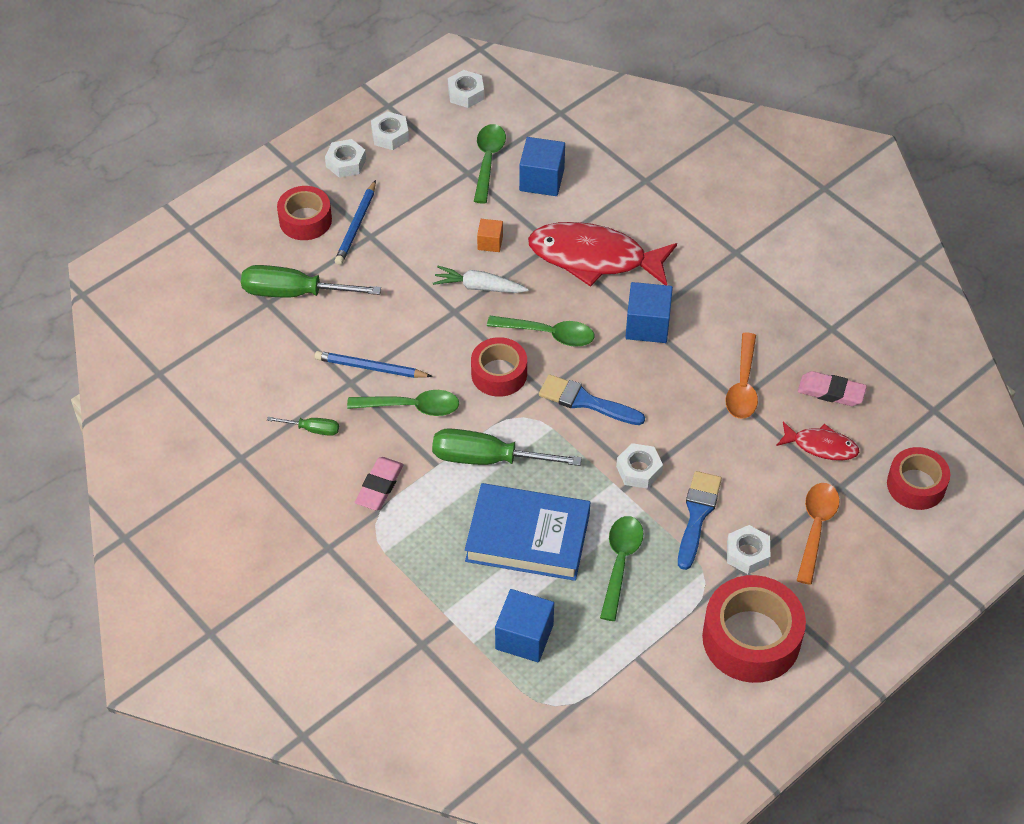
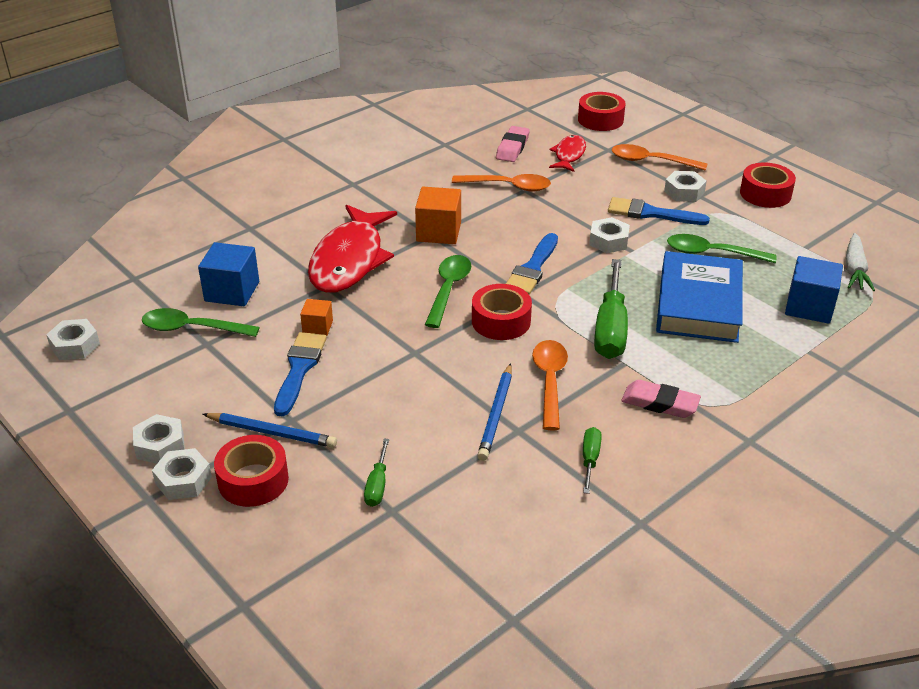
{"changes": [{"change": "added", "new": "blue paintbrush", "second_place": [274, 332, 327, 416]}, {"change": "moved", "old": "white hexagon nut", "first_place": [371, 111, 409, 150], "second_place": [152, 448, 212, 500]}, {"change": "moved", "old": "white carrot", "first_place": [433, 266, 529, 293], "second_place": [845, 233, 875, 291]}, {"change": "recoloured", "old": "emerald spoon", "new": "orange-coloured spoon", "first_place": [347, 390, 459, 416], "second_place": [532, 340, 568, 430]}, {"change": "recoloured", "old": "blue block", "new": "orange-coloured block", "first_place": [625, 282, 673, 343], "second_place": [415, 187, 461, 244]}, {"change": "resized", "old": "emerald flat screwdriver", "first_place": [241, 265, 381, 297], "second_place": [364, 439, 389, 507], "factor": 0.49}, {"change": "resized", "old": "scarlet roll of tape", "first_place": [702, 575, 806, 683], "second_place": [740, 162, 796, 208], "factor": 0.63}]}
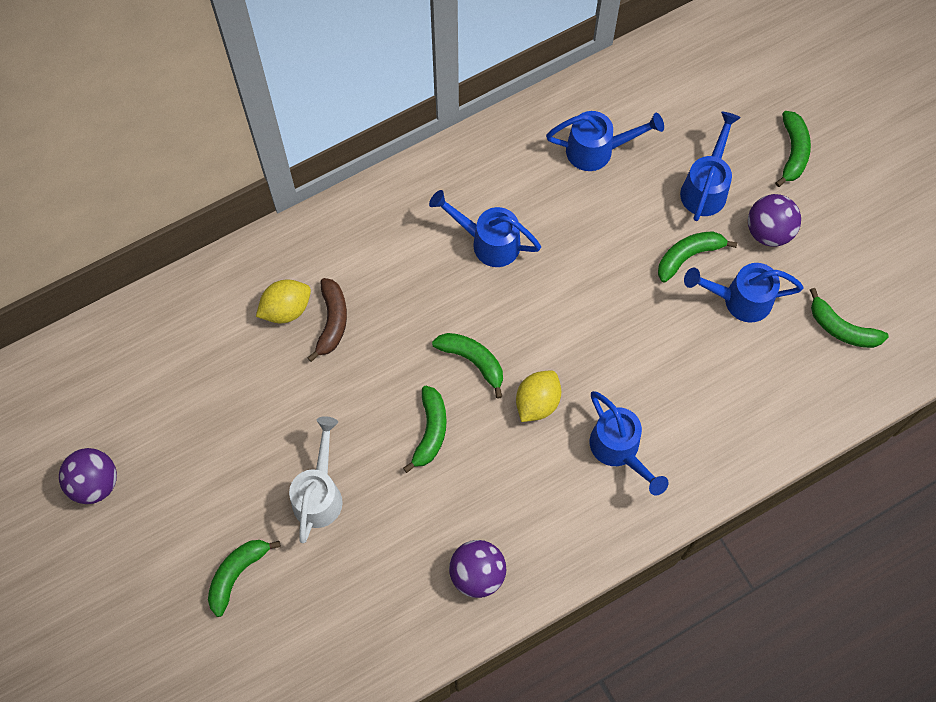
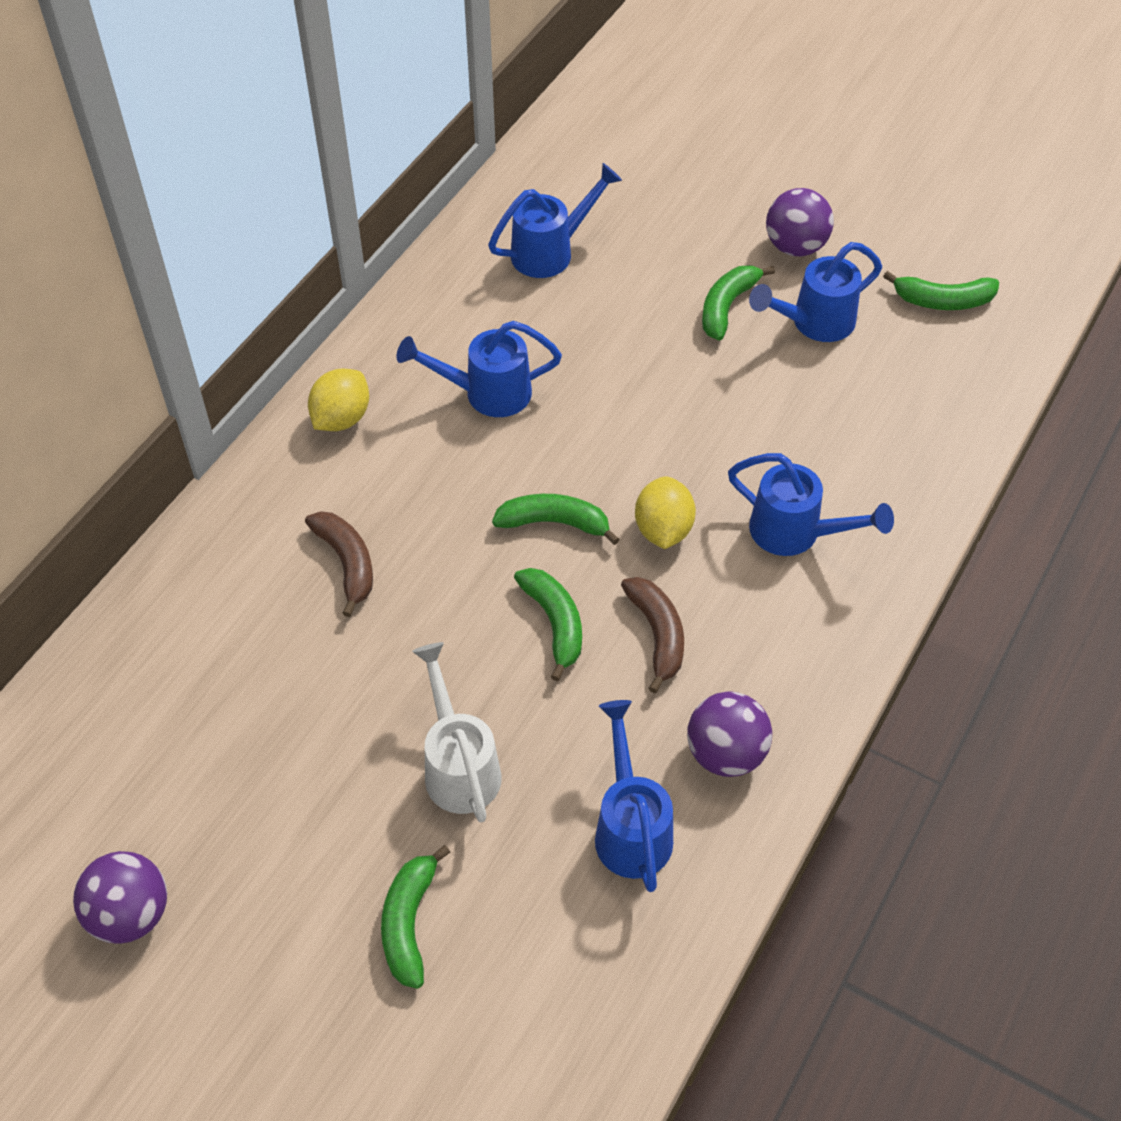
{"changes": [{"change": "removed", "old": "emerald banana", "first_place": [775, 111, 811, 187]}, {"change": "added", "new": "dark brown banana", "second_place": [621, 577, 684, 693]}, {"change": "moved", "old": "bright yellow citrus fruit", "first_place": [256, 279, 311, 323], "second_place": [308, 369, 369, 431]}, {"change": "moved", "old": "blue watering pot", "first_place": [680, 112, 741, 221], "second_place": [595, 700, 673, 892]}]}
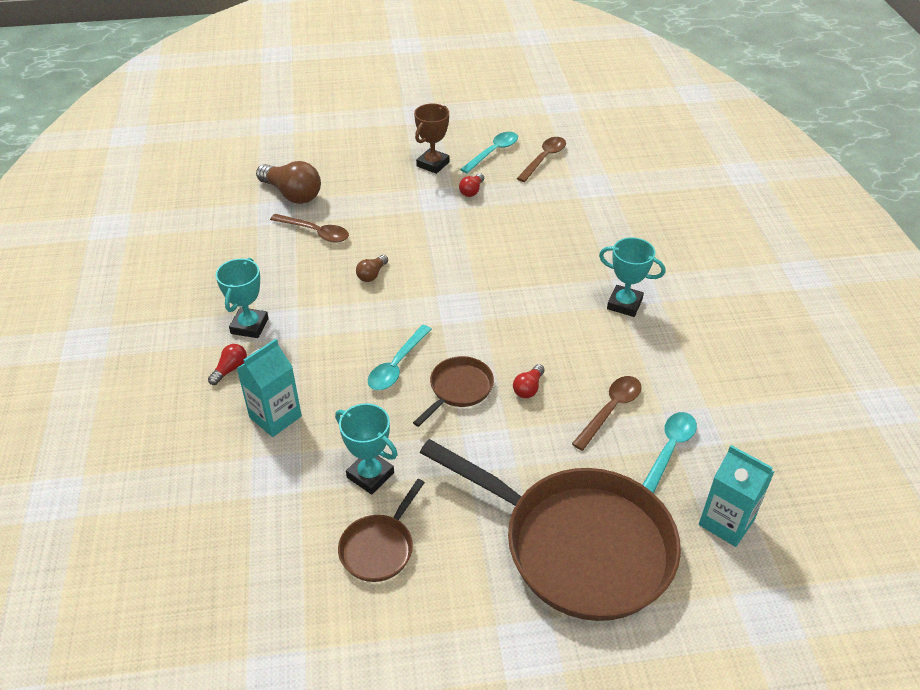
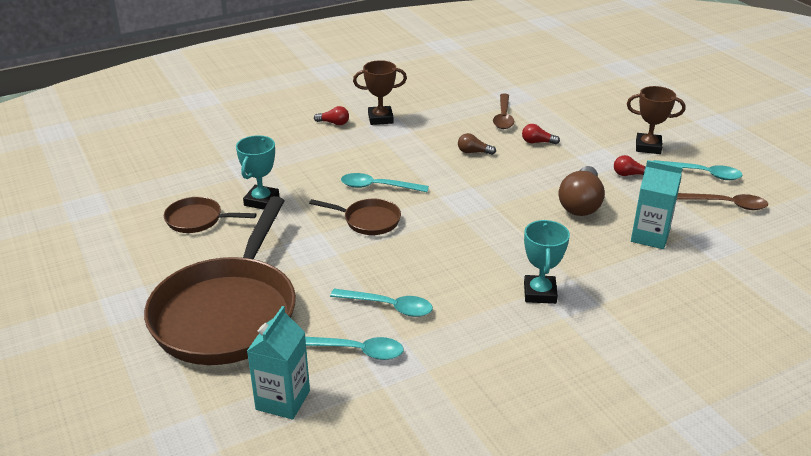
{"changes": [{"change": "moved", "old": "aqua carton", "first_place": [236, 339, 302, 437], "second_place": [631, 160, 683, 249]}, {"change": "moved", "old": "dark brown lightbulb", "first_place": [256, 161, 321, 204], "second_place": [559, 166, 605, 216]}, {"change": "moved", "old": "scarlet lightbulb", "first_place": [513, 364, 545, 398], "second_place": [522, 124, 560, 144]}, {"change": "recoloured", "old": "aqua prize cup", "new": "dark brown prize cup", "first_place": [216, 258, 269, 338], "second_place": [353, 60, 407, 125]}, {"change": "recoloured", "old": "dark brown spoon", "new": "aqua spoon", "first_place": [572, 376, 641, 451], "second_place": [330, 289, 433, 317]}]}
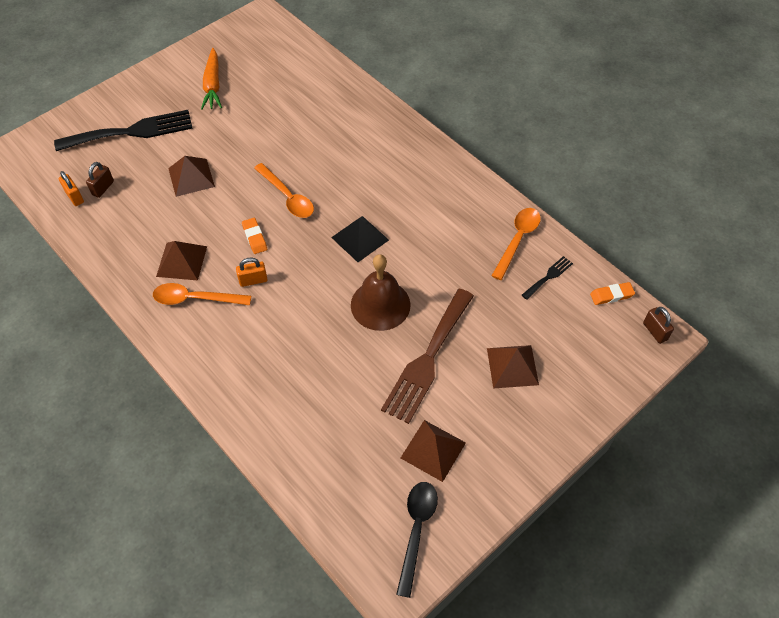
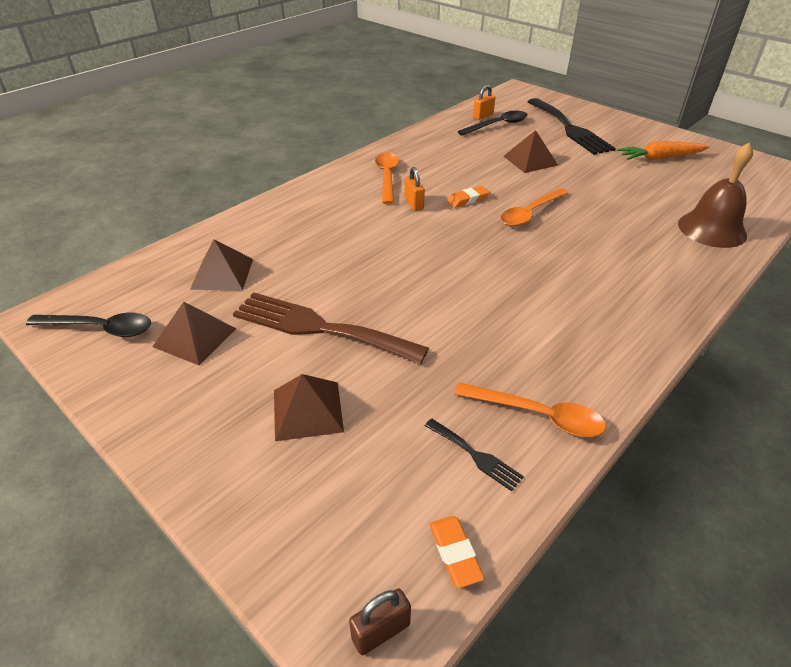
{"changes": [{"change": "removed", "old": "black pyramid shape", "first_place": [331, 216, 389, 262]}, {"change": "moved", "old": "dark brown pyramid shape", "first_place": [156, 241, 207, 281], "second_place": [190, 239, 253, 290]}, {"change": "moved", "old": "dark brown bell", "first_place": [351, 254, 411, 331], "second_place": [678, 142, 753, 248]}, {"change": "replaced", "old": "dark brown padlock", "new": "black spoon", "first_place": [86, 162, 114, 198], "second_place": [458, 111, 528, 136]}]}
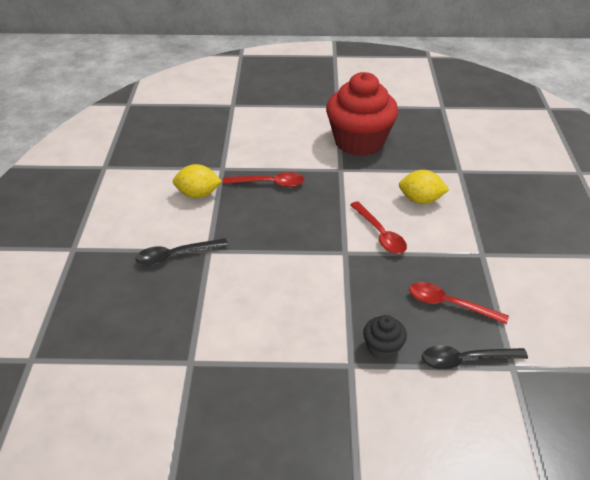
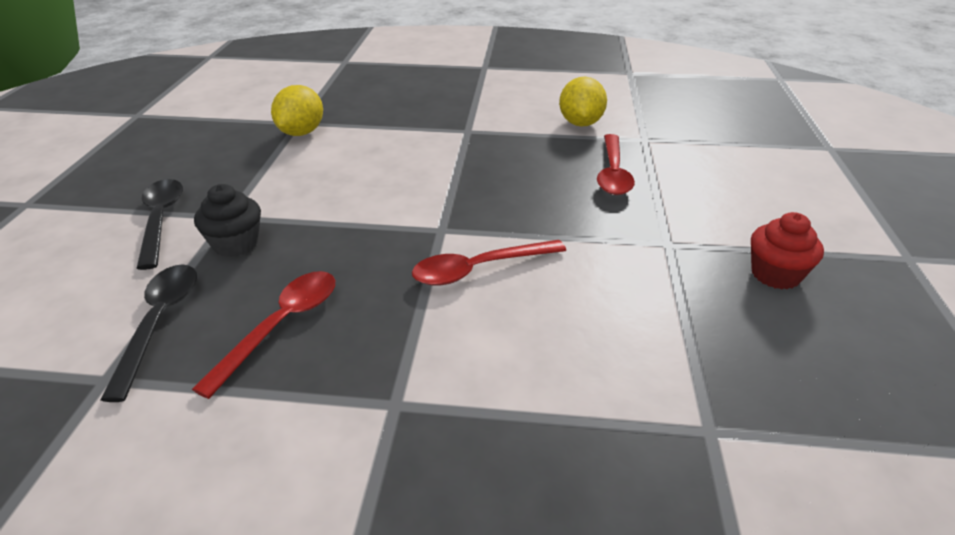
{"changes": [{"change": "moved", "old": "black spoon", "first_place": [136, 238, 228, 266], "second_place": [136, 179, 183, 270]}, {"change": "moved", "old": "bright yellow citrus fruit", "first_place": [399, 170, 449, 204], "second_place": [271, 85, 323, 136]}, {"change": "resized", "old": "scarlet fairy cake", "first_place": [326, 72, 398, 156], "second_place": [751, 212, 824, 290], "factor": 0.44}]}
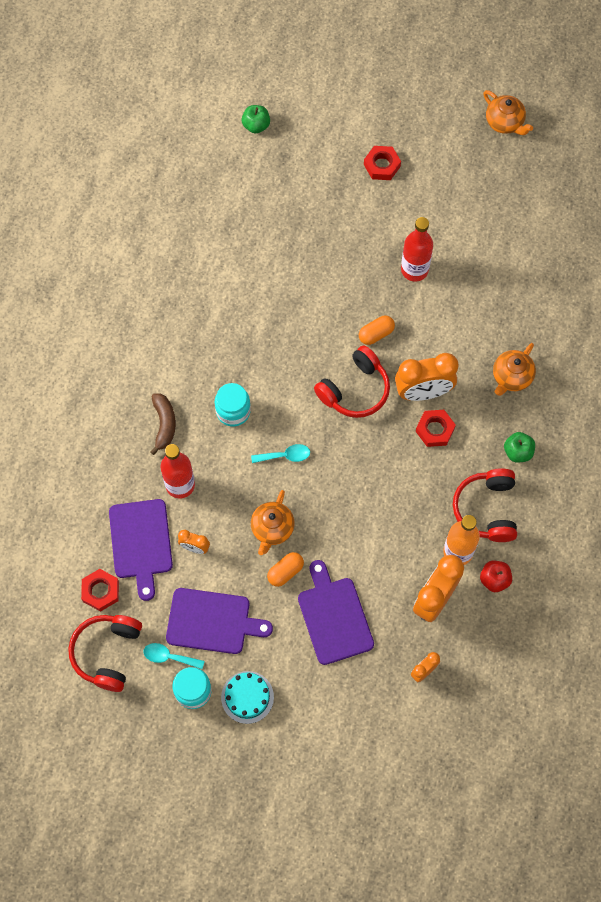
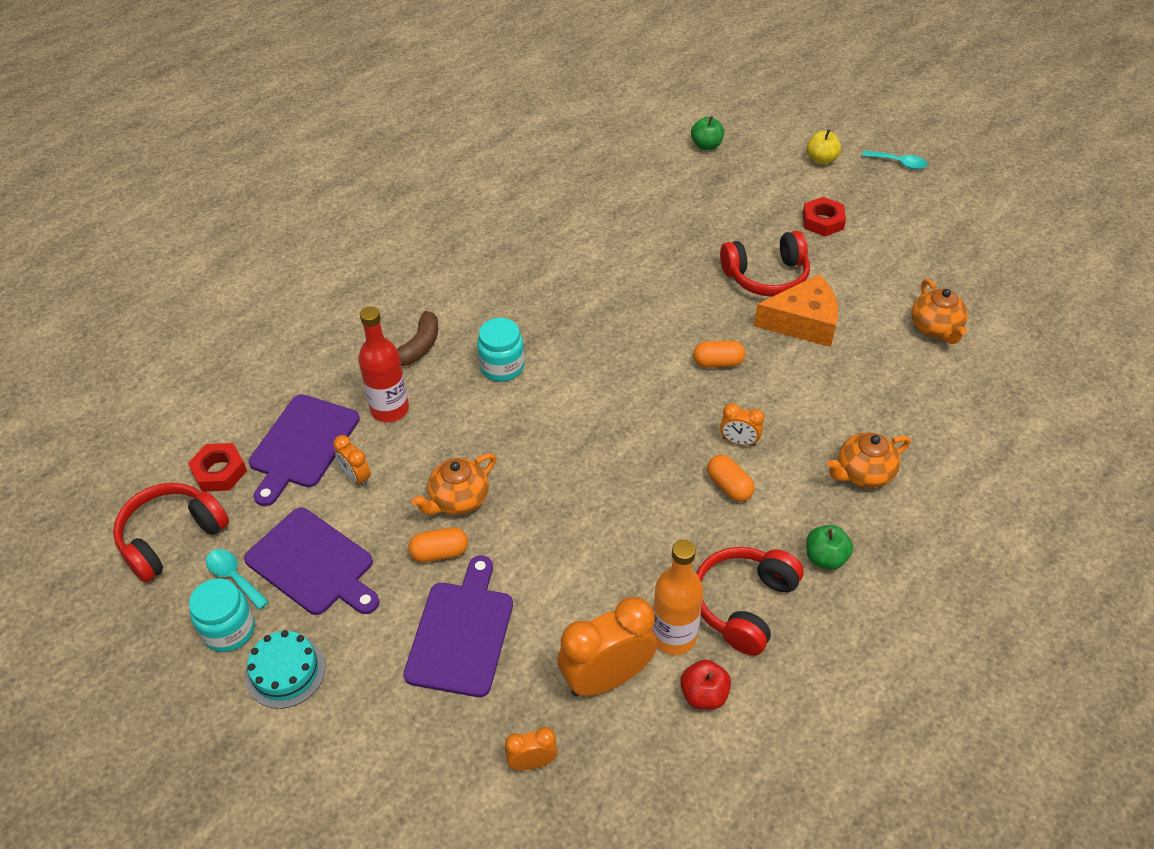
{"changes": [{"change": "added", "new": "bright yellow apple", "second_place": [807, 130, 841, 165]}, {"change": "moved", "old": "aqua spoon", "first_place": [251, 444, 310, 463], "second_place": [862, 151, 927, 169]}, {"change": "moved", "old": "scarlet headphones", "first_place": [314, 345, 390, 418], "second_place": [720, 231, 810, 297]}, {"change": "moved", "old": "orange-coloured tea pot", "first_place": [483, 90, 533, 135], "second_place": [911, 279, 968, 344]}, {"change": "replaced", "old": "scarlet bottle", "new": "orange-coloured cheese wedge", "first_place": [401, 217, 433, 282], "second_place": [754, 274, 838, 347]}, {"change": "replaced", "old": "scarlet hexagon nut", "new": "orange-coloured pill", "first_place": [416, 410, 456, 447], "second_place": [707, 455, 755, 502]}, {"change": "resized", "old": "orange-coloured bedside clock", "first_place": [395, 353, 459, 401], "second_place": [720, 403, 764, 446], "factor": 0.5}]}
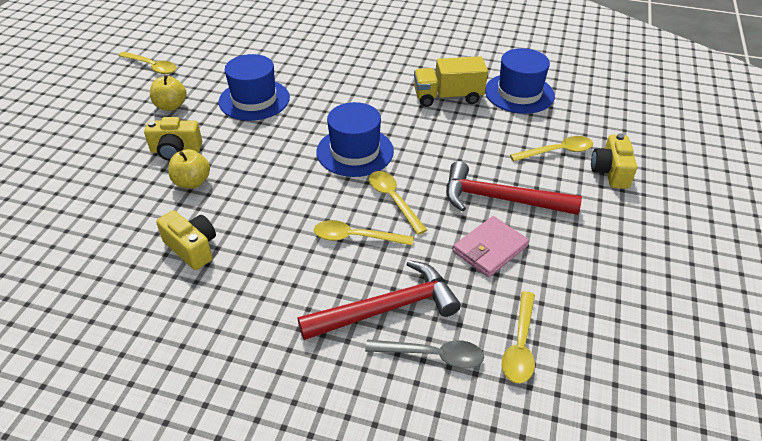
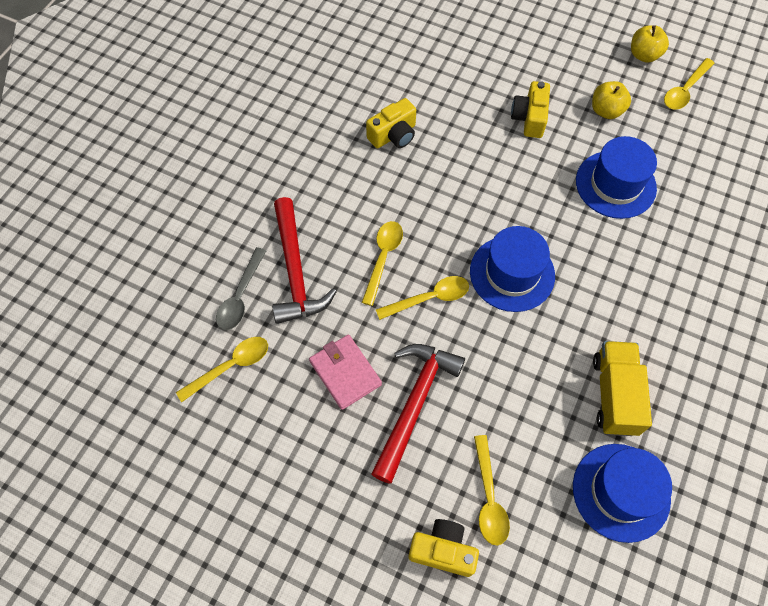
{"changes": [{"change": "moved", "old": "bright yellow apple", "first_place": [168, 149, 210, 189], "second_place": [631, 25, 669, 63]}, {"change": "turned", "old": "bright yellow spoon", "first_place": [502, 291, 535, 383], "second_place": [176, 337, 268, 402], "degrees": 120}]}
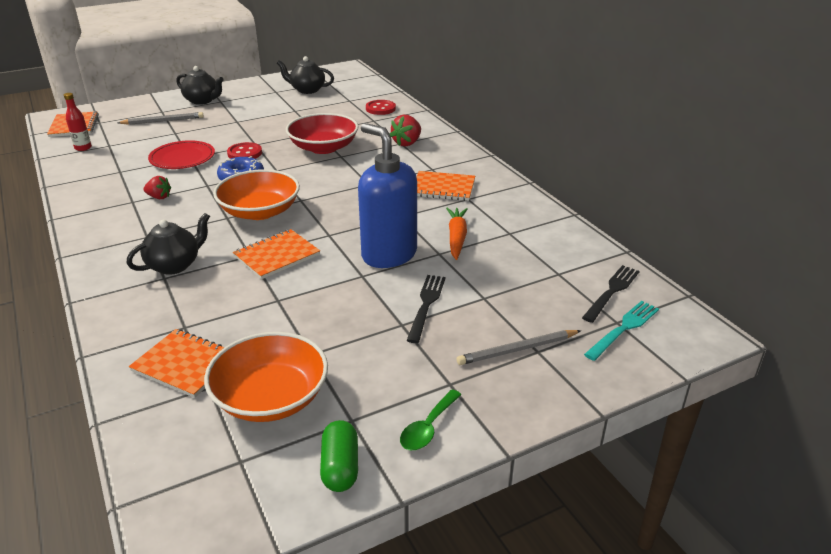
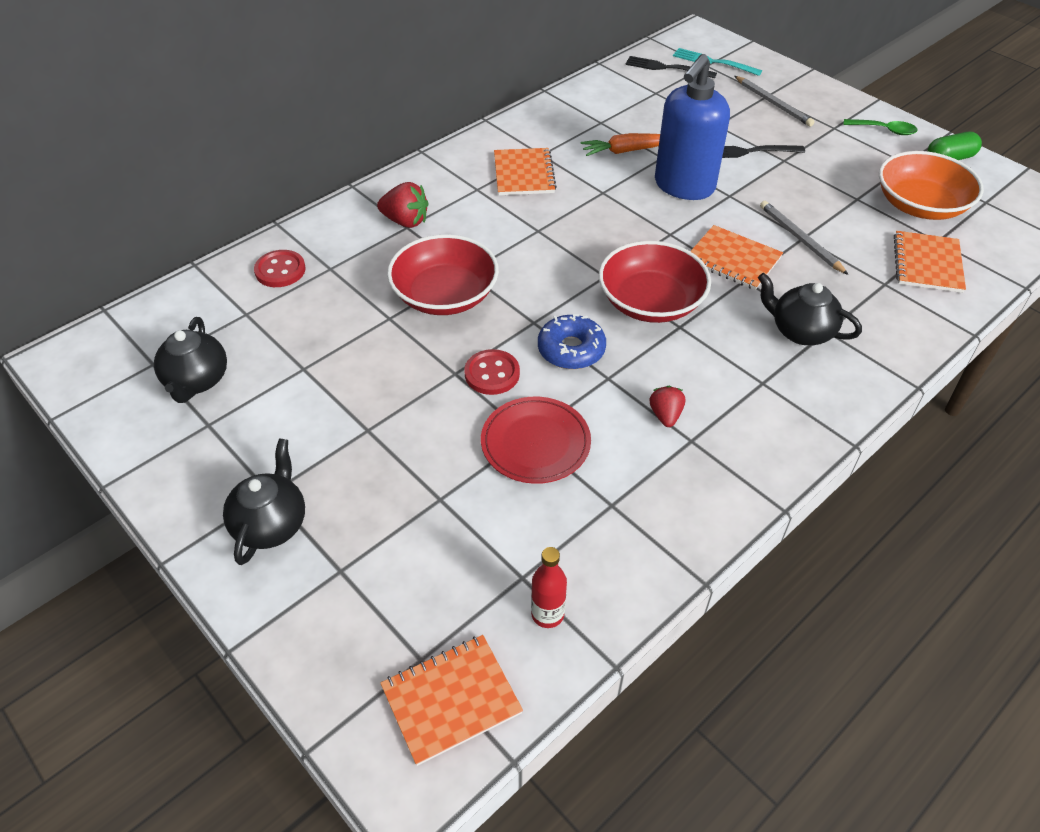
{"changes": [{"change": "moved", "old": "grey pencil", "first_place": [118, 112, 204, 125], "second_place": [760, 201, 849, 275]}, {"change": "recoloured", "old": "orange-coloured serving bowl", "new": "scarlet serving bowl", "first_place": [213, 169, 300, 220], "second_place": [599, 241, 711, 323]}]}
